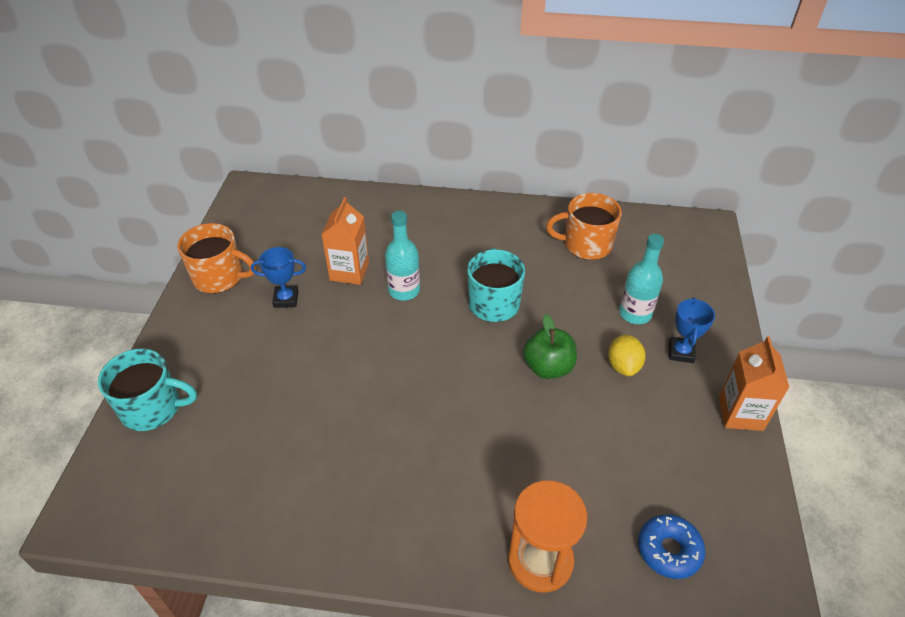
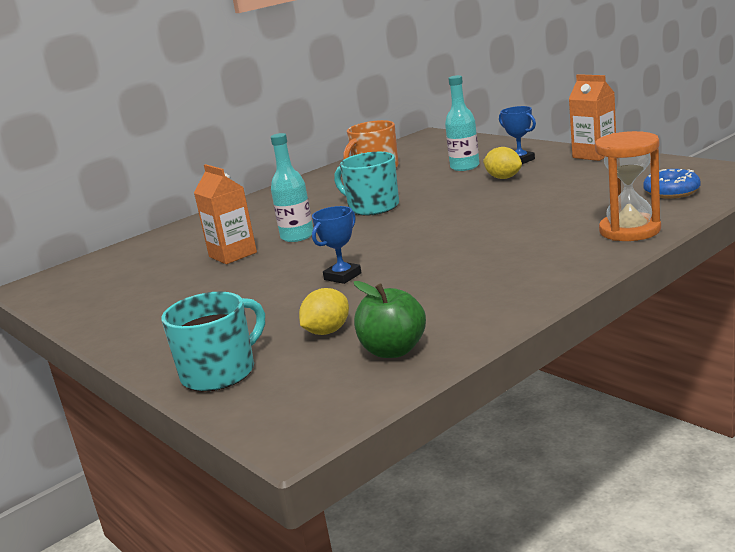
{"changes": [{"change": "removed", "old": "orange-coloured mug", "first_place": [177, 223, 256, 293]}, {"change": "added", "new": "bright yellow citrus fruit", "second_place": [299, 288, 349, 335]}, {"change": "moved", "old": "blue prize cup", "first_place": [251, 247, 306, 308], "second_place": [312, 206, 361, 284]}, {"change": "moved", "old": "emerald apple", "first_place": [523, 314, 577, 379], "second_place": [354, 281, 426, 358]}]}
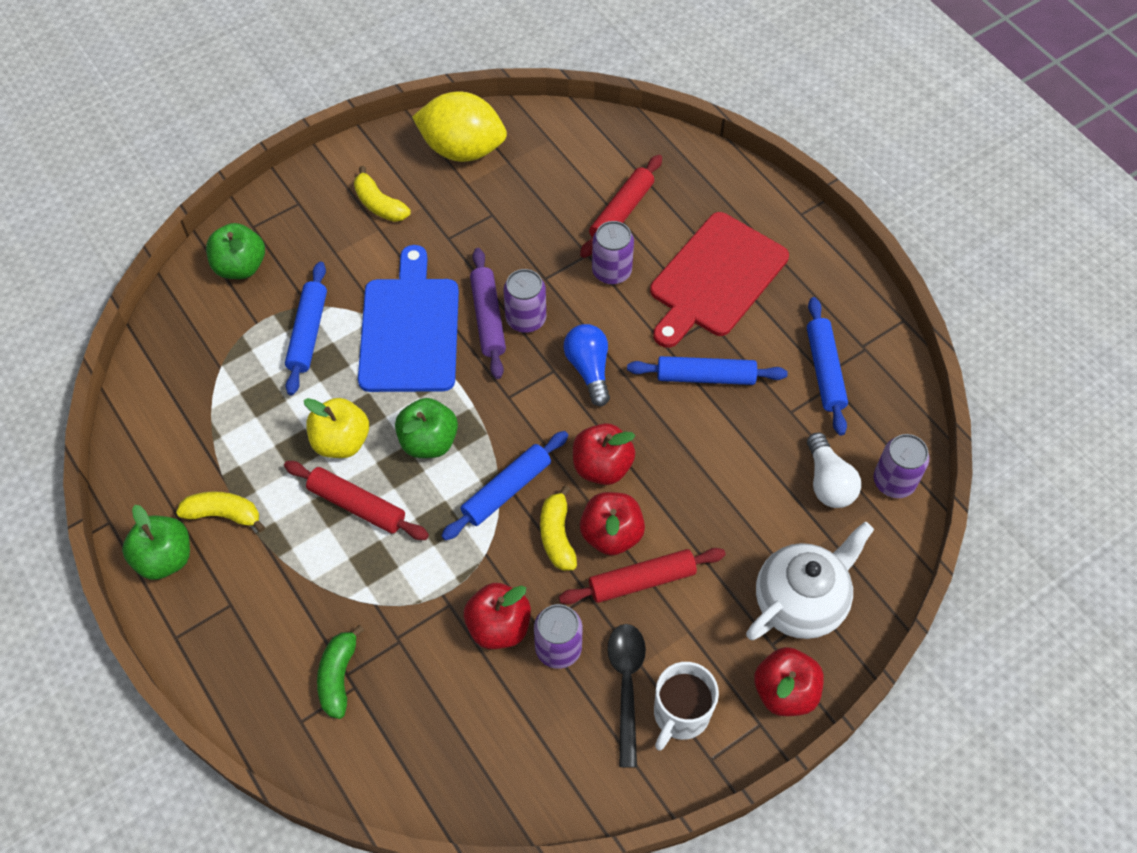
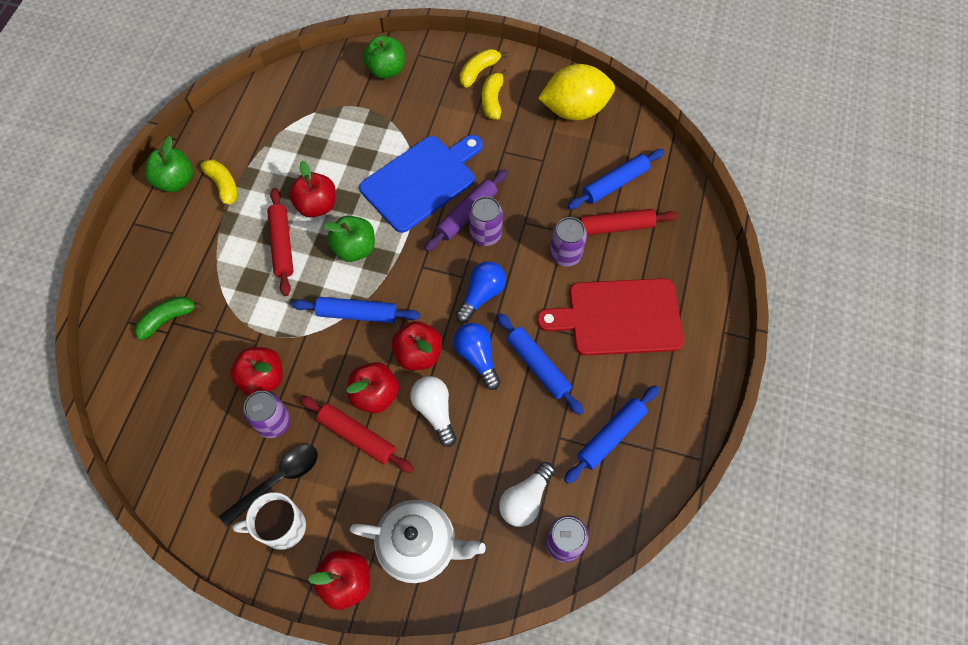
{"changes": [{"change": "added", "new": "white lightbulb", "second_place": [410, 376, 457, 447]}, {"change": "added", "new": "blue lightbulb", "second_place": [454, 323, 501, 390]}, {"change": "moved", "old": "blue dough roller", "first_place": [285, 261, 327, 395], "second_place": [567, 149, 664, 209]}, {"change": "moved", "old": "bright yellow banana", "first_place": [540, 485, 577, 571], "second_place": [460, 49, 507, 88]}, {"change": "recoloured", "old": "bright yellow apple", "new": "scarlet apple", "first_place": [304, 398, 369, 458], "second_place": [289, 161, 336, 217]}, {"change": "turned", "old": "bright yellow citrus fruit", "first_place": [412, 91, 507, 162], "second_place": [538, 64, 615, 121], "degrees": -75}]}
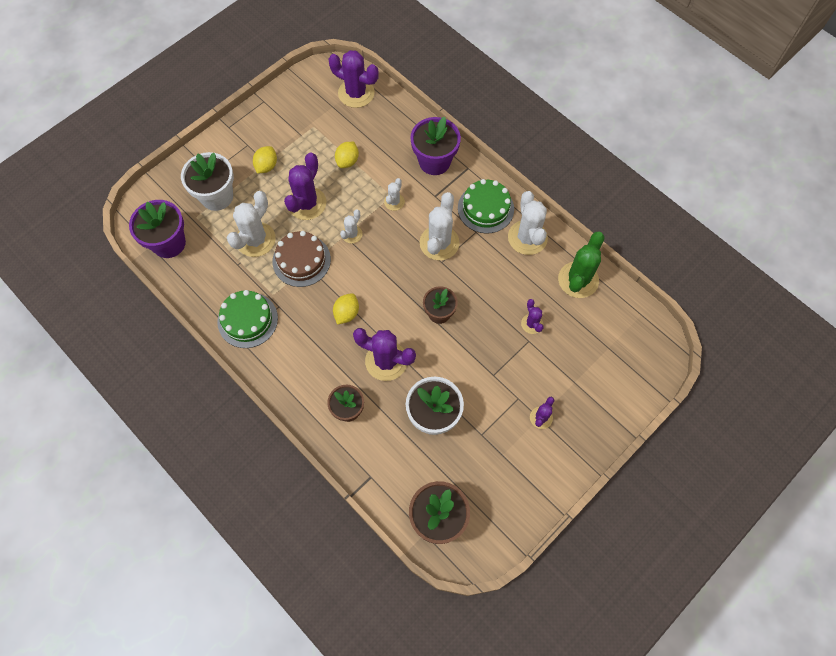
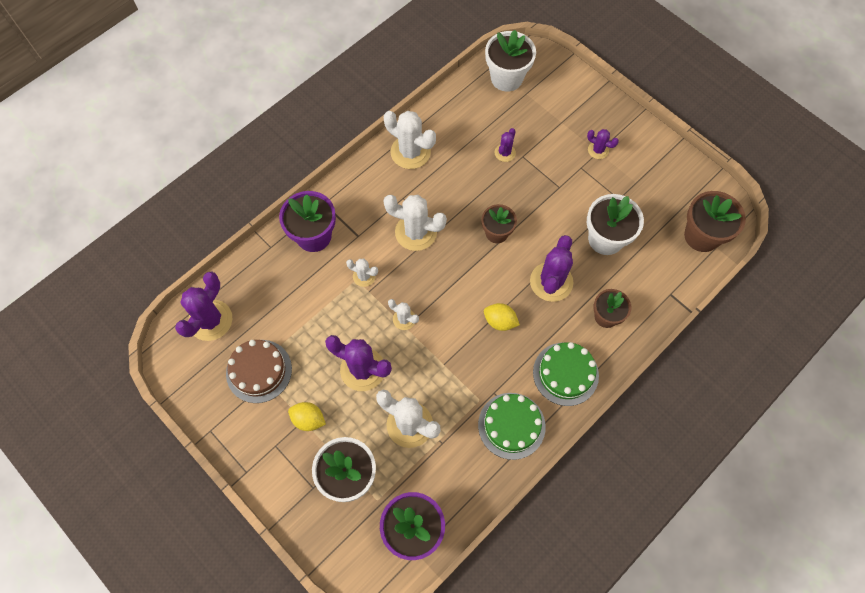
{"changes": [{"change": "removed", "old": "bright yellow citrus fruit", "first_place": [335, 142, 359, 168]}, {"change": "removed", "old": "emerald prickly plant", "first_place": [558, 231, 604, 298]}, {"change": "added", "new": "white plant pot", "second_place": [485, 30, 536, 92]}, {"change": "moved", "old": "dark brown gateau", "first_place": [272, 231, 331, 287], "second_place": [226, 340, 292, 403]}, {"change": "moved", "old": "emerald gateau", "first_place": [458, 179, 514, 233], "second_place": [533, 342, 599, 406]}, {"change": "turned", "old": "white prickly plant", "first_place": [508, 191, 548, 255], "second_place": [384, 111, 436, 169], "degrees": 45}, {"change": "turned", "old": "purple prickly plant", "first_place": [521, 299, 544, 334], "second_place": [495, 128, 516, 162], "degrees": -45}]}
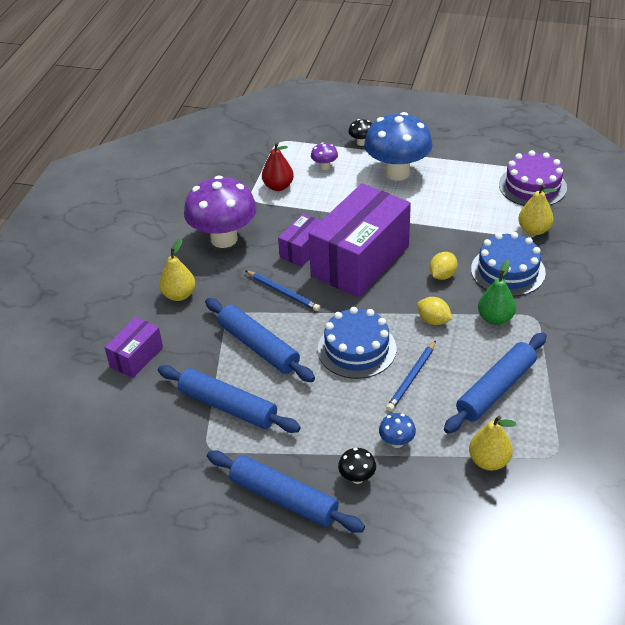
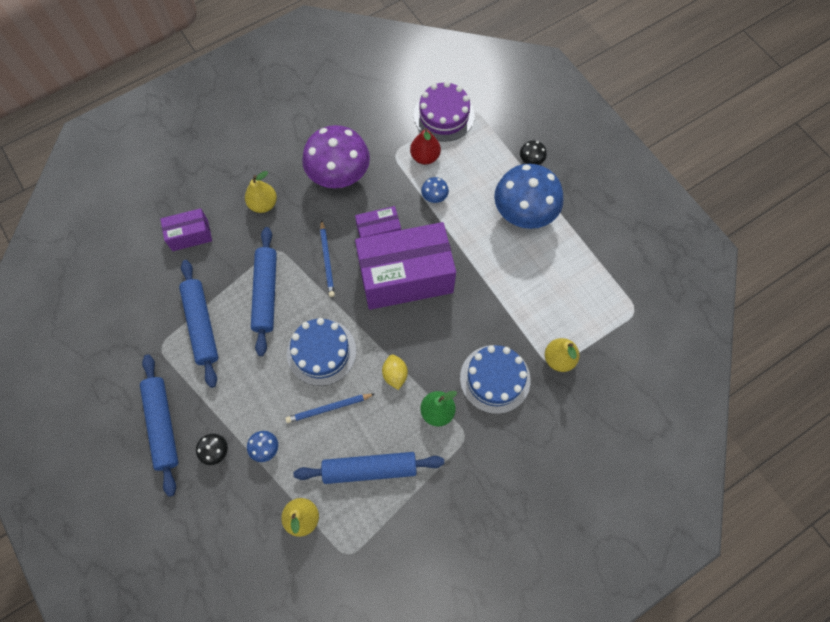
{"changes": [{"change": "removed", "old": "purple mushroom", "first_place": [311, 142, 338, 170]}, {"change": "removed", "old": "bright yellow citrus fruit", "first_place": [430, 252, 458, 280]}, {"change": "added", "new": "blue mushroom", "second_place": [421, 177, 449, 203]}, {"change": "moved", "old": "purple gateau", "first_place": [499, 150, 567, 206], "second_place": [414, 81, 475, 142]}]}
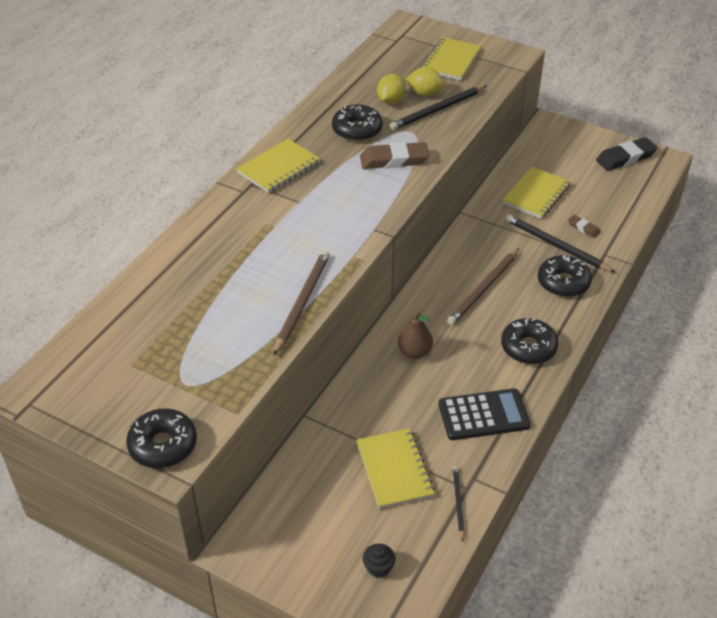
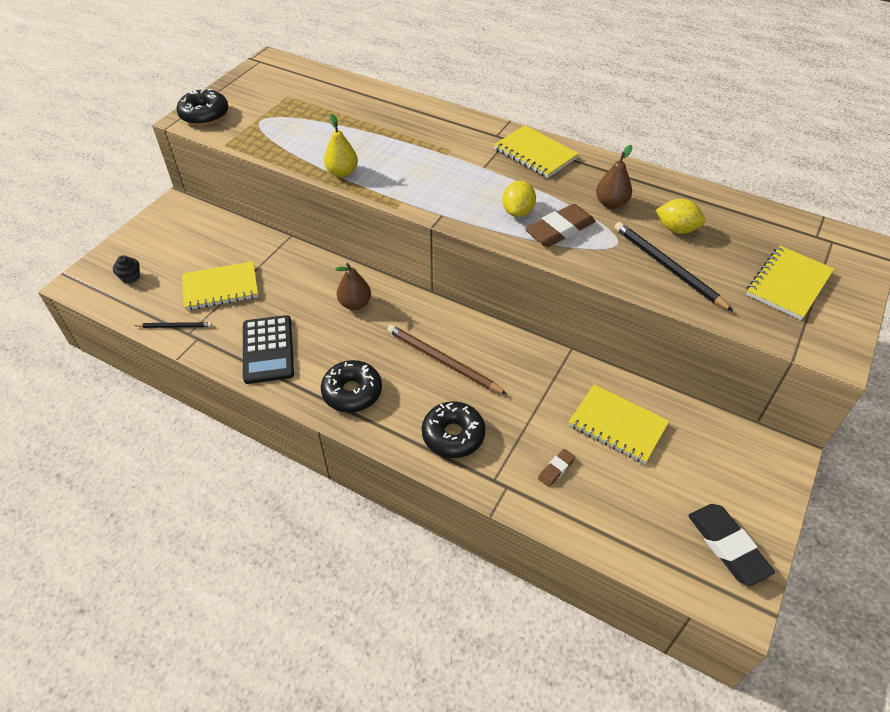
{"changes": [{"change": "removed", "old": "black pencil", "first_place": [506, 214, 616, 273]}, {"change": "moved", "old": "bright yellow citrus fruit", "first_place": [405, 67, 445, 96], "second_place": [502, 181, 536, 217]}, {"change": "replaced", "old": "dark brown pencil", "new": "bright yellow toy pear", "first_place": [274, 251, 330, 355], "second_place": [324, 114, 358, 177]}, {"change": "replaced", "old": "black doughnut", "new": "dark brown toy pear", "first_place": [332, 104, 383, 141], "second_place": [596, 145, 633, 209]}, {"change": "turned", "old": "dark brown eraser", "first_place": [360, 142, 429, 169], "second_place": [525, 204, 596, 247], "degrees": 60}, {"change": "turned", "old": "bright yellow exercise book", "first_place": [421, 37, 481, 80], "second_place": [746, 246, 834, 320], "degrees": -75}]}
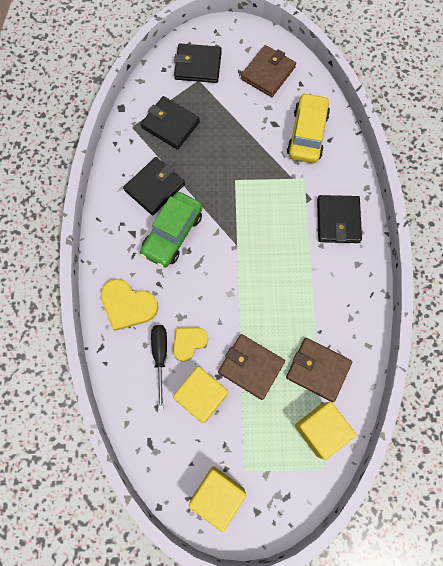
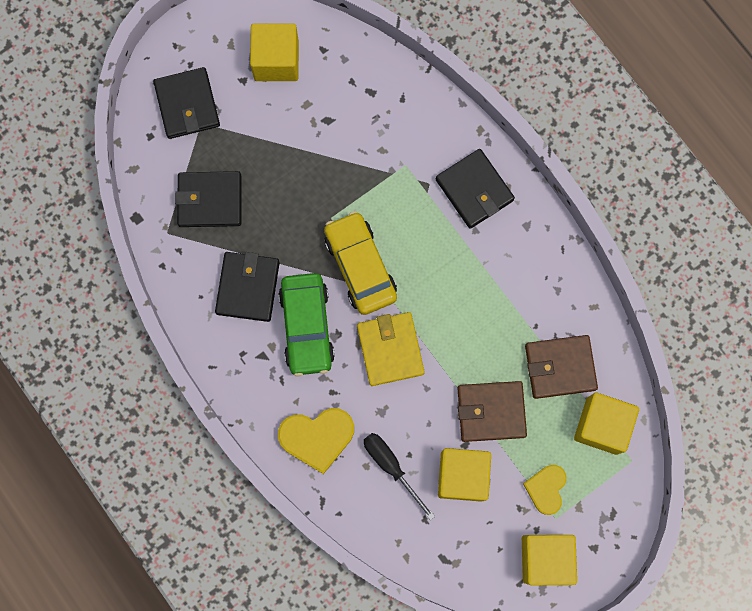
{"changes": [{"change": "added", "new": "bright yellow card wallet", "second_place": [357, 312, 425, 386]}, {"change": "moved", "old": "bright yellow love heart", "first_place": [173, 328, 208, 362], "second_place": [523, 465, 567, 515]}, {"change": "moved", "old": "bright yellow automobile", "first_place": [287, 93, 330, 163], "second_place": [324, 211, 397, 315]}, {"change": "replaced", "old": "dark brown card wallet", "new": "bright yellow block", "first_place": [241, 45, 296, 97], "second_place": [250, 23, 299, 81]}, {"change": "turned", "old": "black card wallet", "first_place": [174, 44, 222, 83], "second_place": [154, 67, 220, 139], "degrees": -75}]}
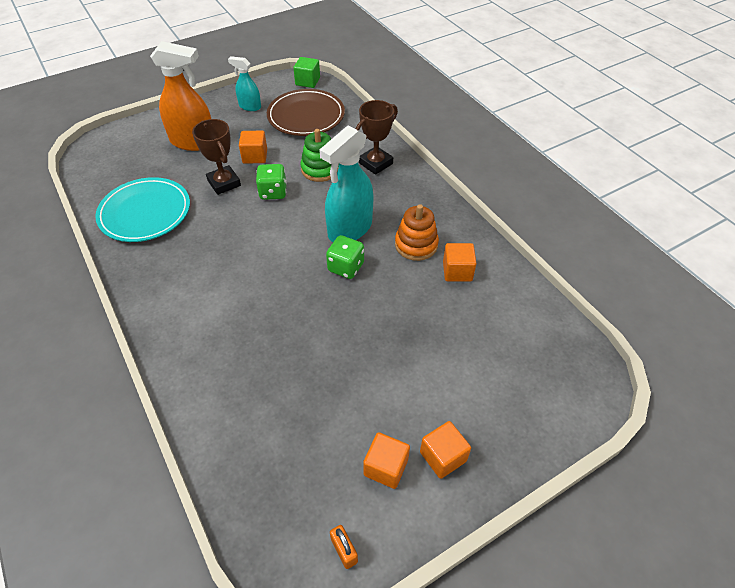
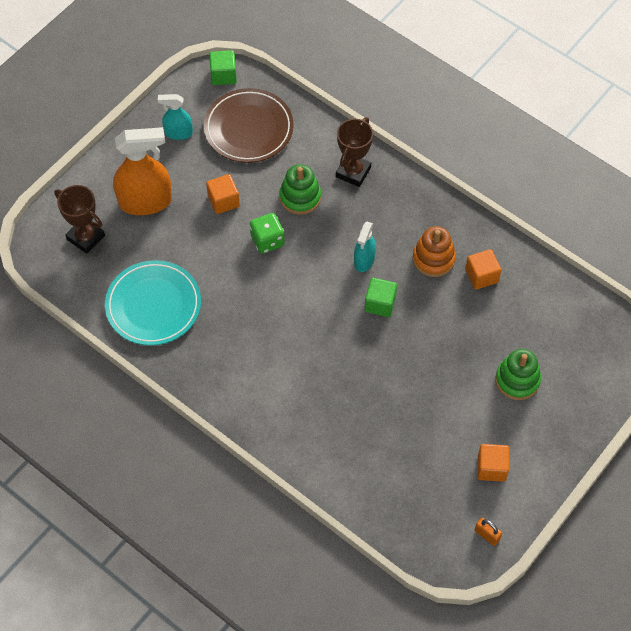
{"changes": [{"change": "removed", "old": "orange-coloured block", "first_place": [420, 421, 471, 479]}, {"change": "added", "new": "emerald stacking rings", "second_place": [495, 349, 541, 400]}, {"change": "moved", "old": "dark brown prize cup", "first_place": [192, 119, 241, 195], "second_place": [54, 185, 105, 254]}, {"change": "replaced", "old": "emerald dice", "new": "emerald block", "first_place": [326, 235, 364, 279], "second_place": [365, 278, 397, 317]}, {"change": "resized", "old": "aqua spray bottle", "first_place": [320, 126, 373, 242], "second_place": [354, 222, 376, 272], "factor": 0.54}]}
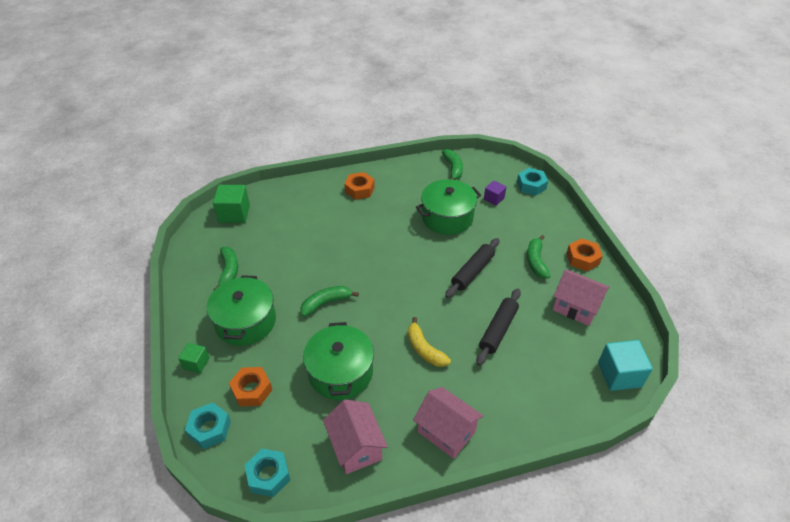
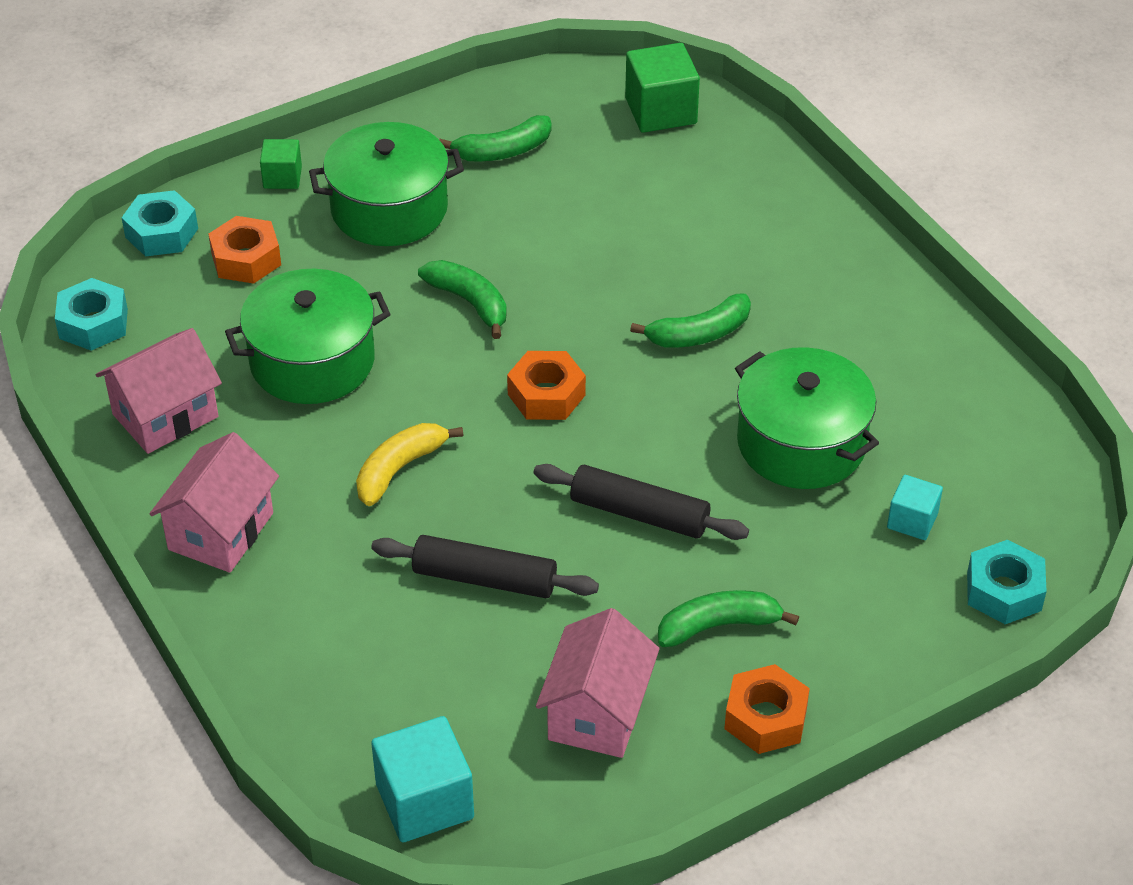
{"changes": [{"change": "moved", "old": "orange-coloured hexagon nut", "first_place": [344, 172, 375, 200], "second_place": [507, 351, 586, 420]}, {"change": "moved", "old": "emerald banana", "first_place": [442, 149, 463, 180], "second_place": [630, 293, 751, 348]}, {"change": "recoloured", "old": "purple block", "new": "aqua block", "first_place": [484, 181, 506, 206], "second_place": [887, 475, 943, 540]}]}
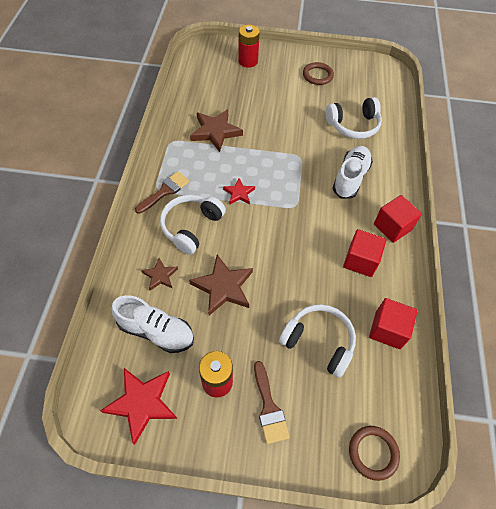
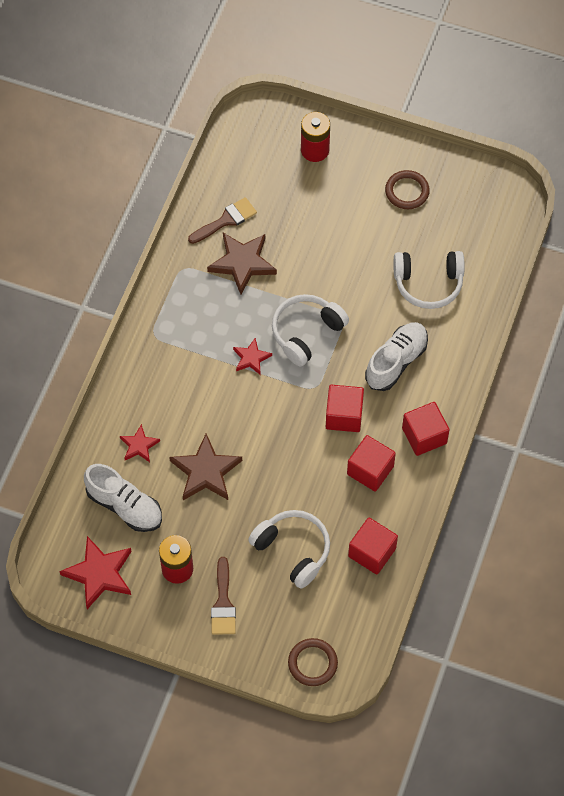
{"changes": [{"change": "added", "new": "scarlet block", "second_place": [326, 385, 364, 432]}, {"change": "moved", "old": "dark brown paintbrush", "first_place": [135, 171, 190, 214], "second_place": [188, 197, 257, 244]}, {"change": "moved", "old": "white headphones", "first_place": [160, 195, 226, 255], "second_place": [272, 294, 349, 366]}, {"change": "recoloured", "old": "dark brown star shape", "new": "scarlet star shape", "first_place": [141, 258, 178, 290], "second_place": [120, 424, 160, 462]}]}
